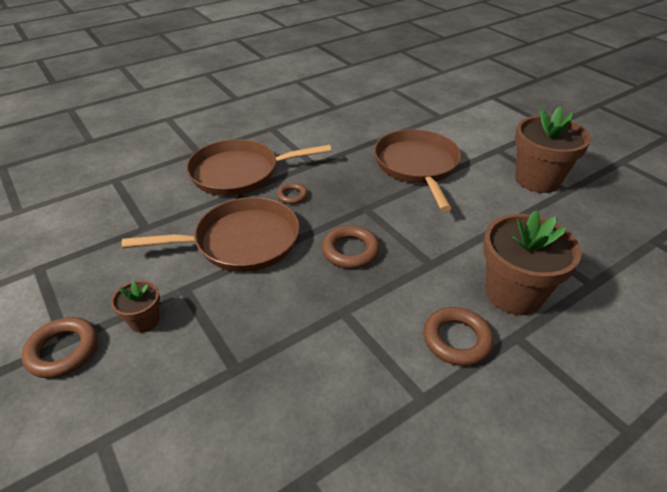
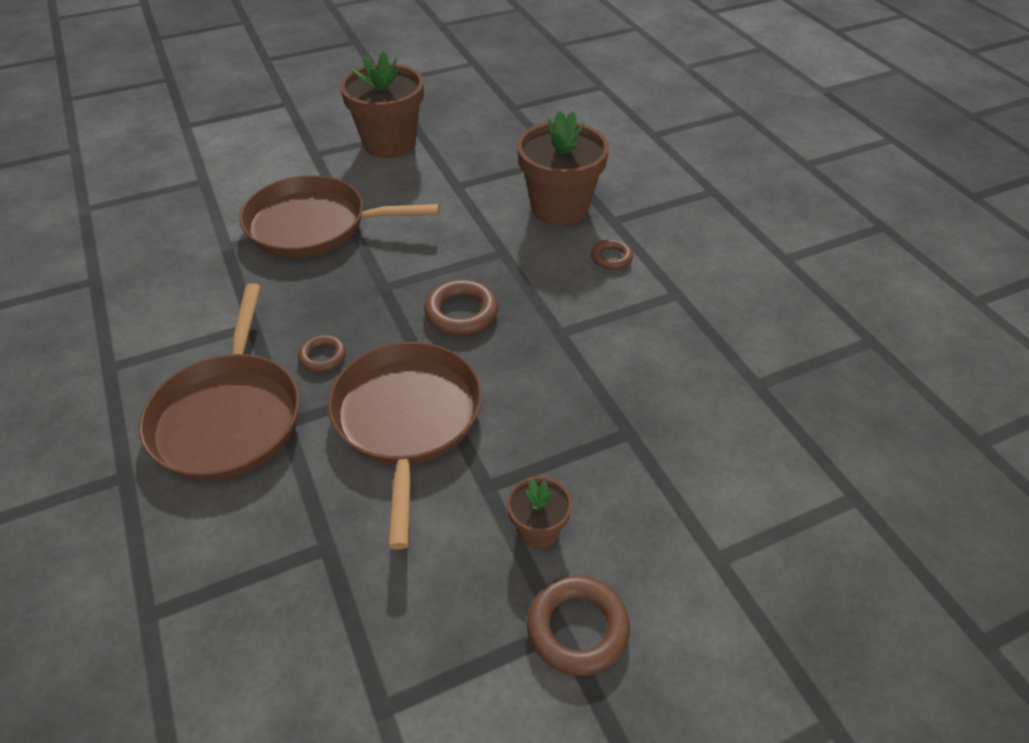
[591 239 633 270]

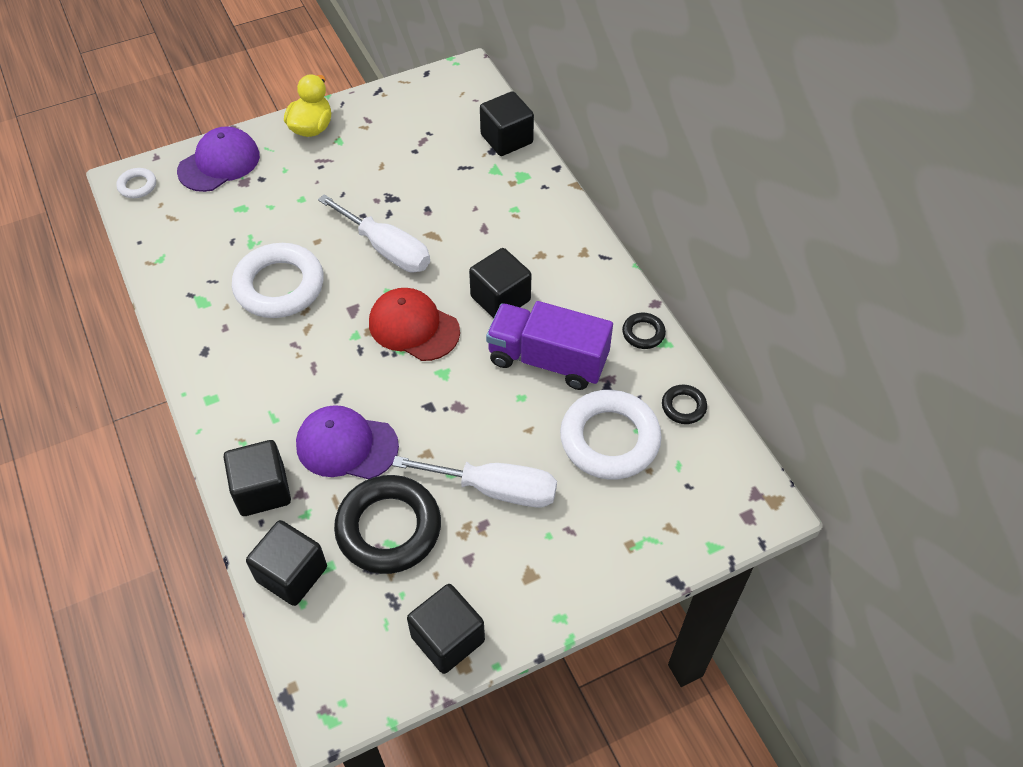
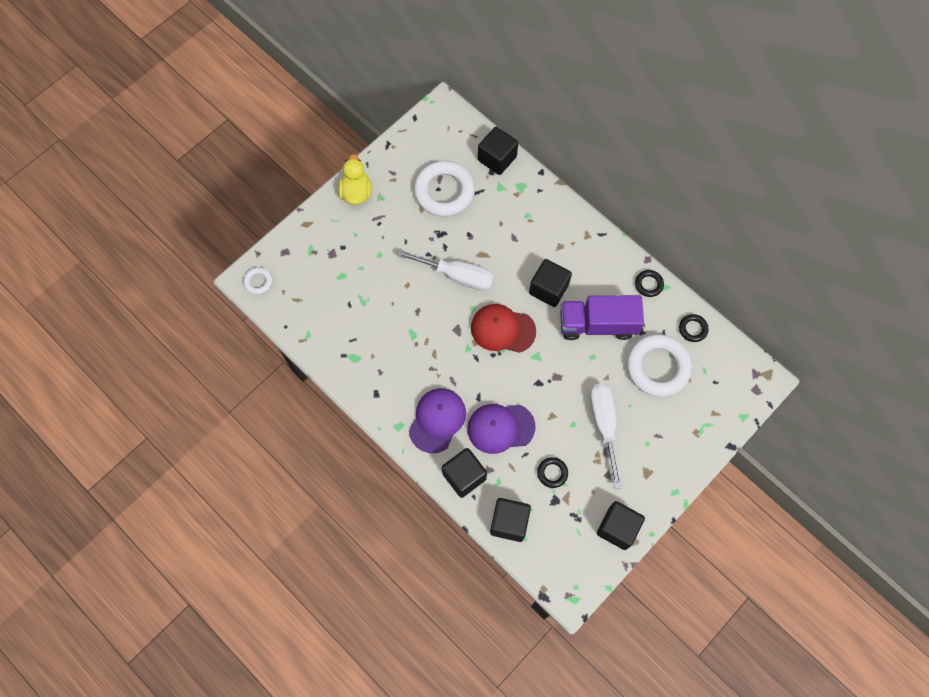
[409 388 466 453]
[414 161 475 217]
[537 457 568 488]
[590 383 622 489]

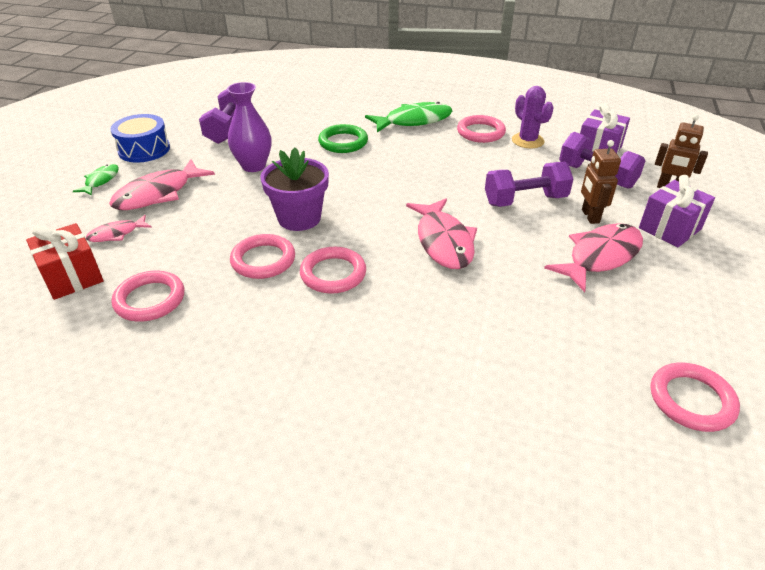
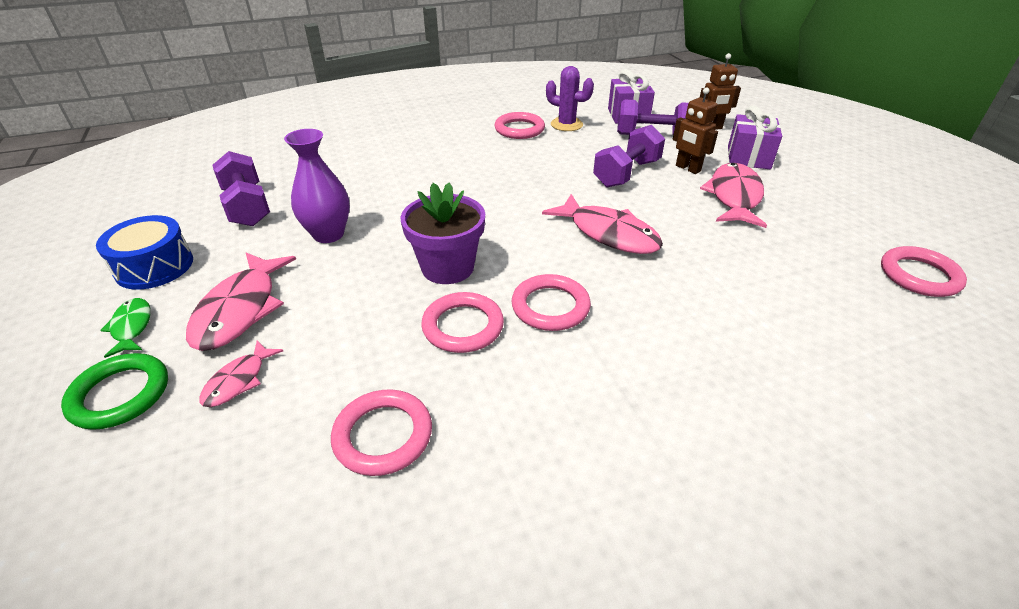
[26 223 103 300] (first image)
[61 353 168 430]
[365 102 452 132] (first image)

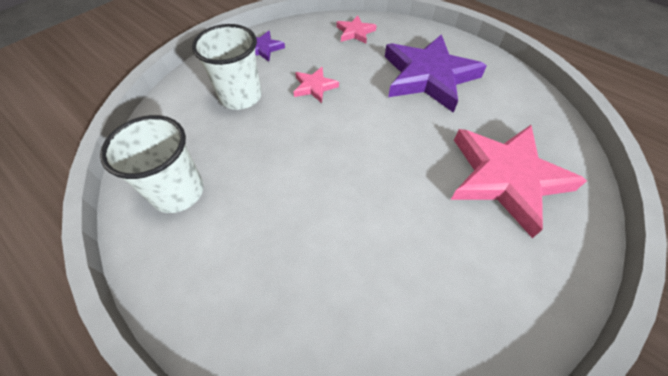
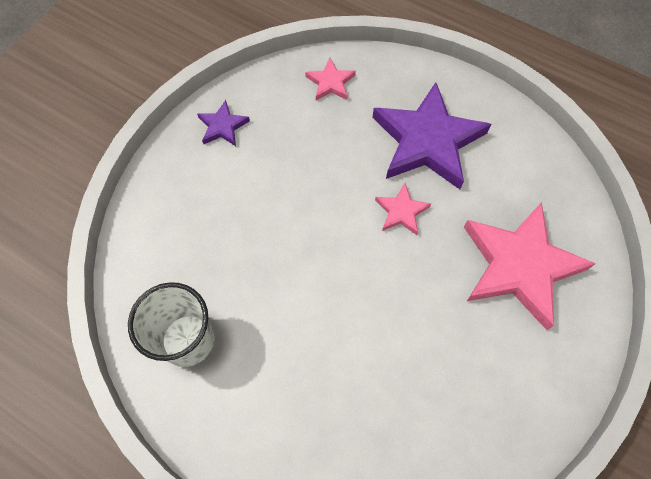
[192 24 262 110] (first image)
[375 183 431 235]

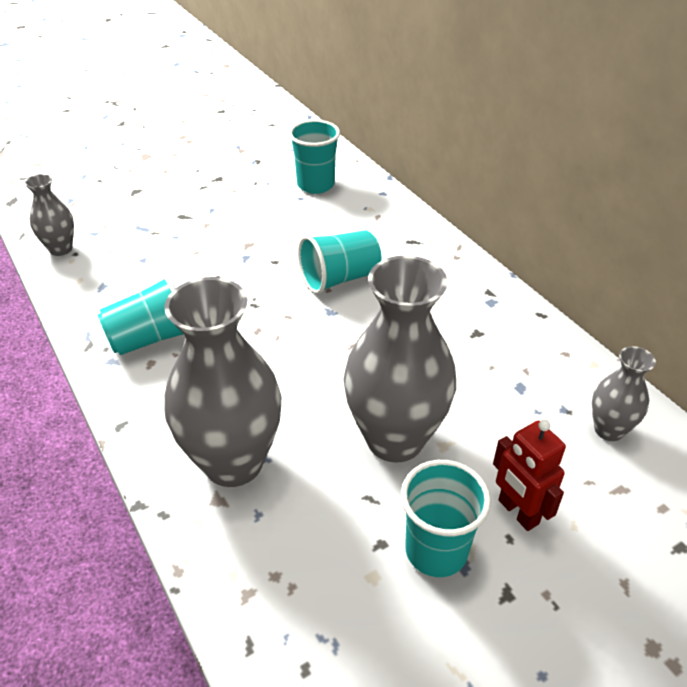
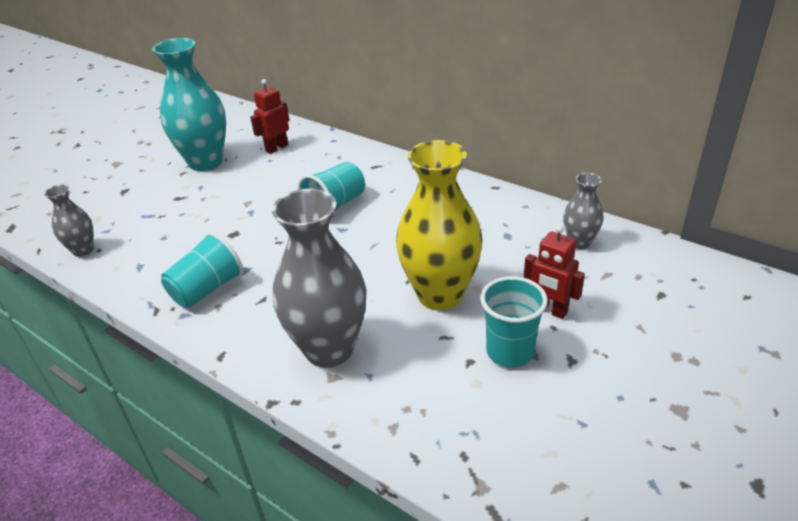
[250 79 289 154]
[396 140 483 310]
[153 38 226 171]

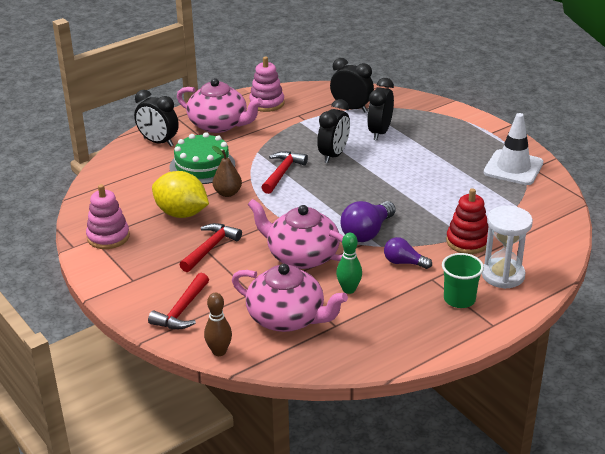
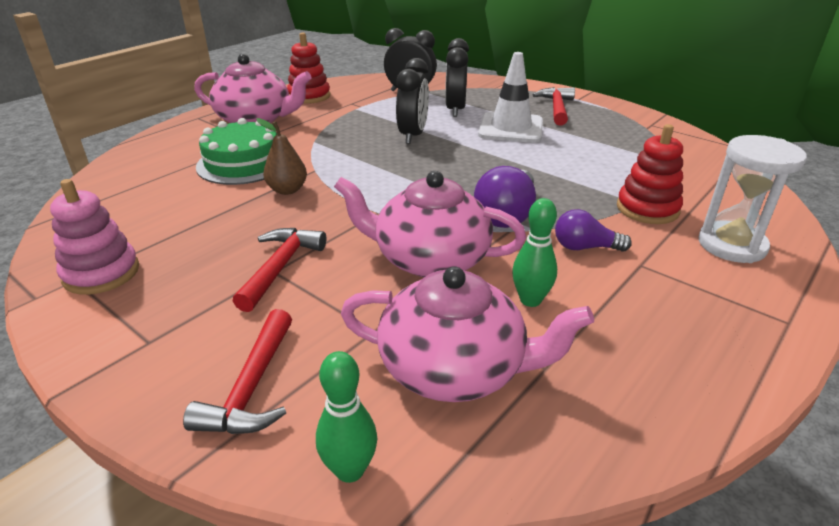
[134 90 179 147] (first image)
[152 171 209 218] (first image)
[316 351 377 483]
[287 32 330 104]
[533 87 575 125]
[442 253 484 308] (first image)
[478 52 543 143]

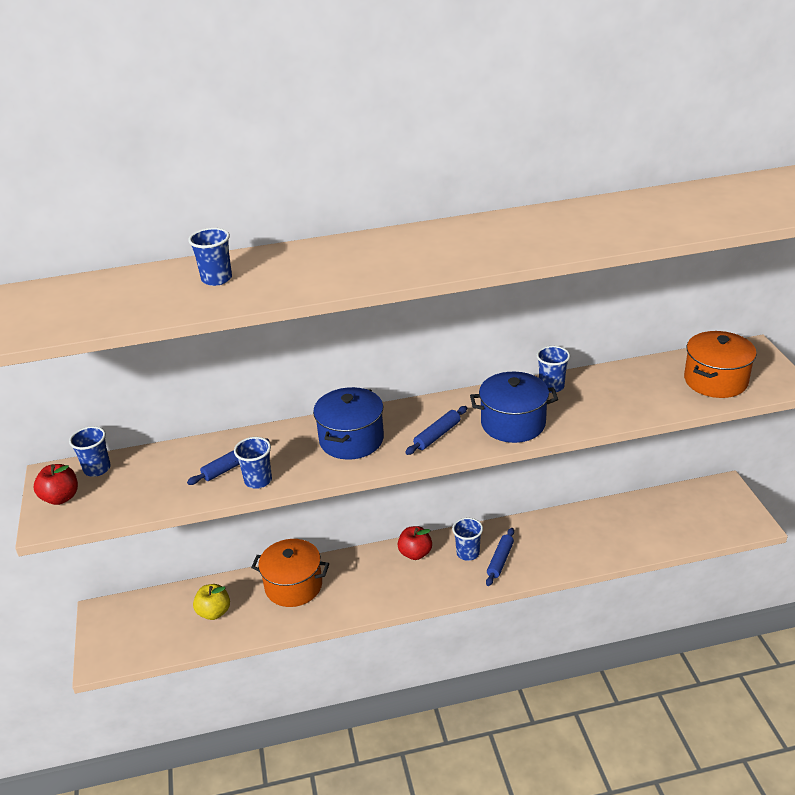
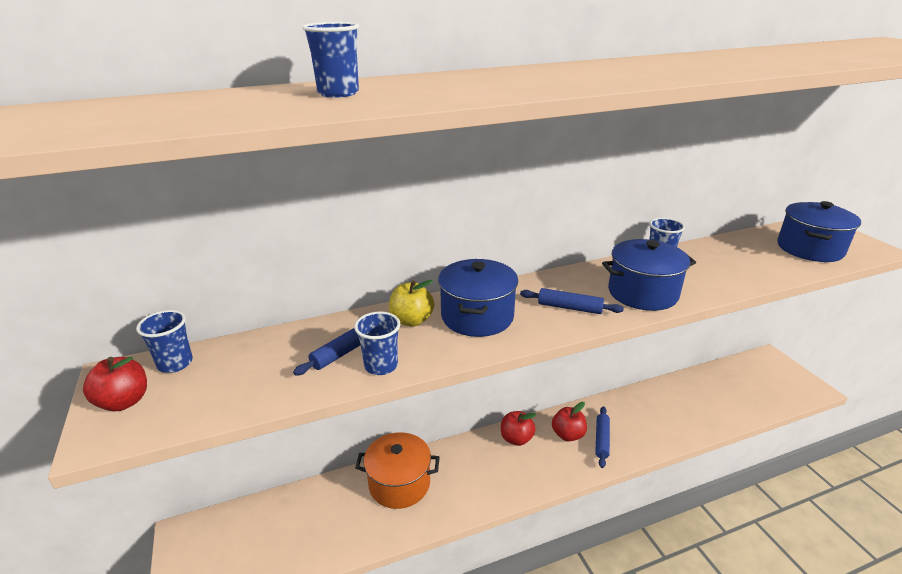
[389 280 434 327]
[520 288 624 314]
[552 402 587 441]
[777 201 861 262]

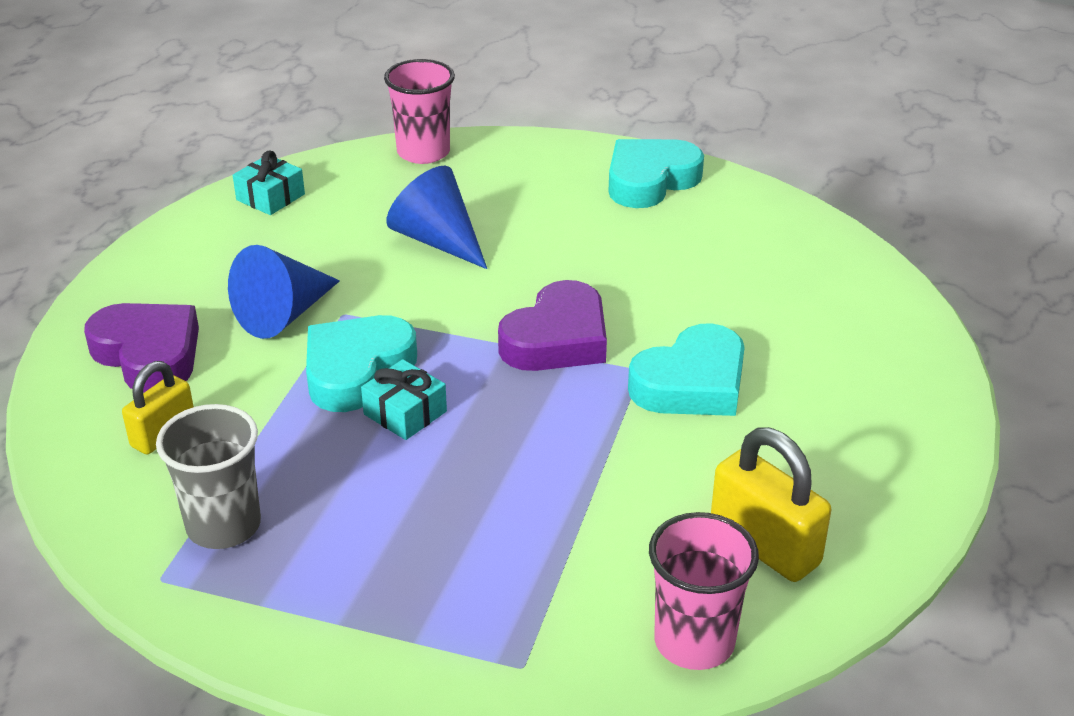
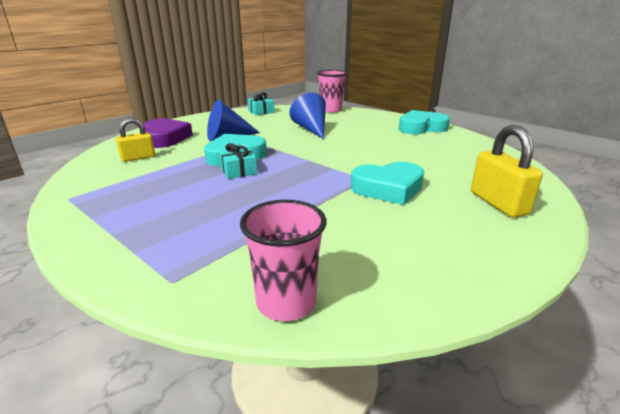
[156 404 261 549] (first image)
[498 280 607 371] (first image)
[471 125 543 218]

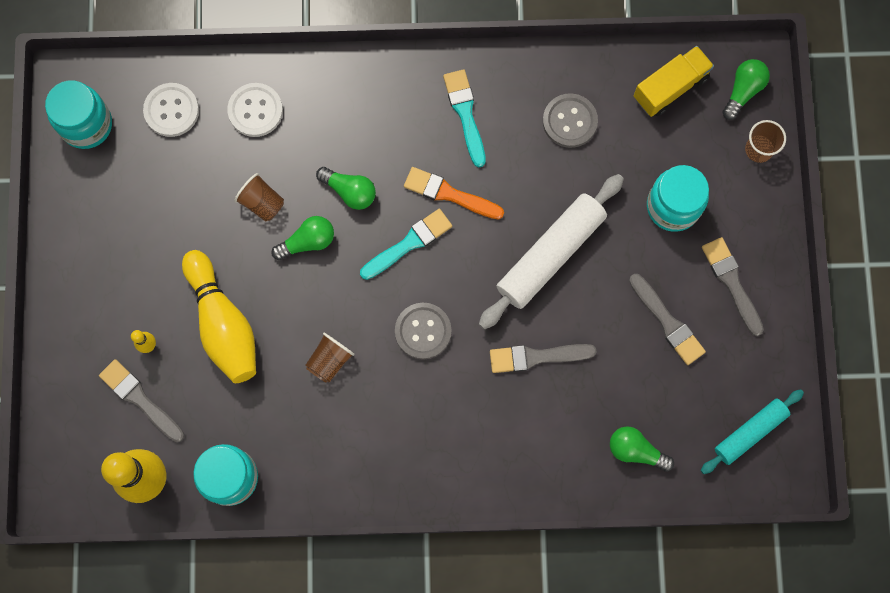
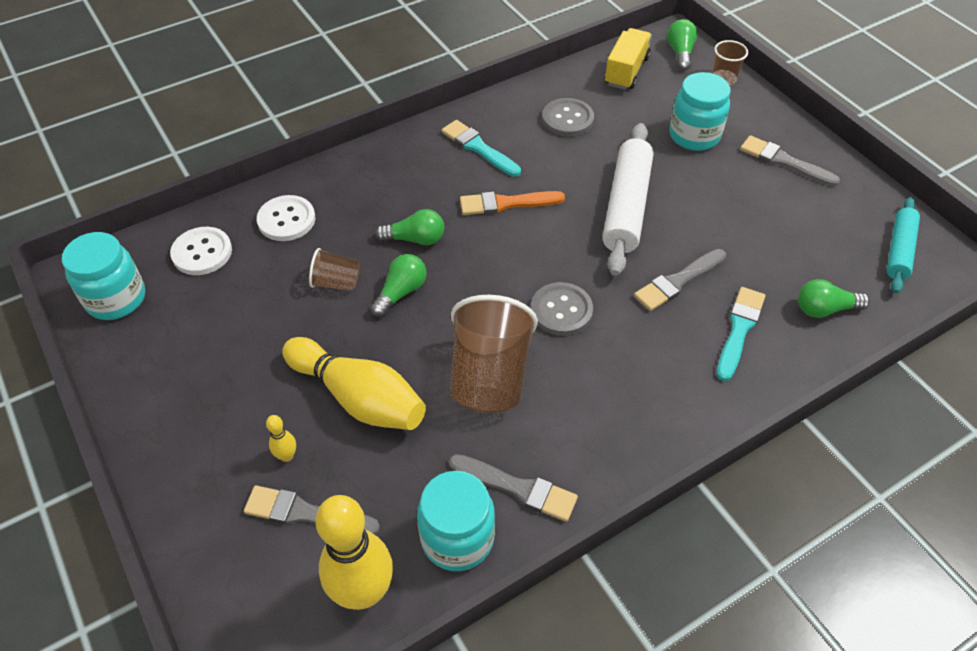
[450 295 538 413]
[717 287 765 381]
[449 454 578 522]

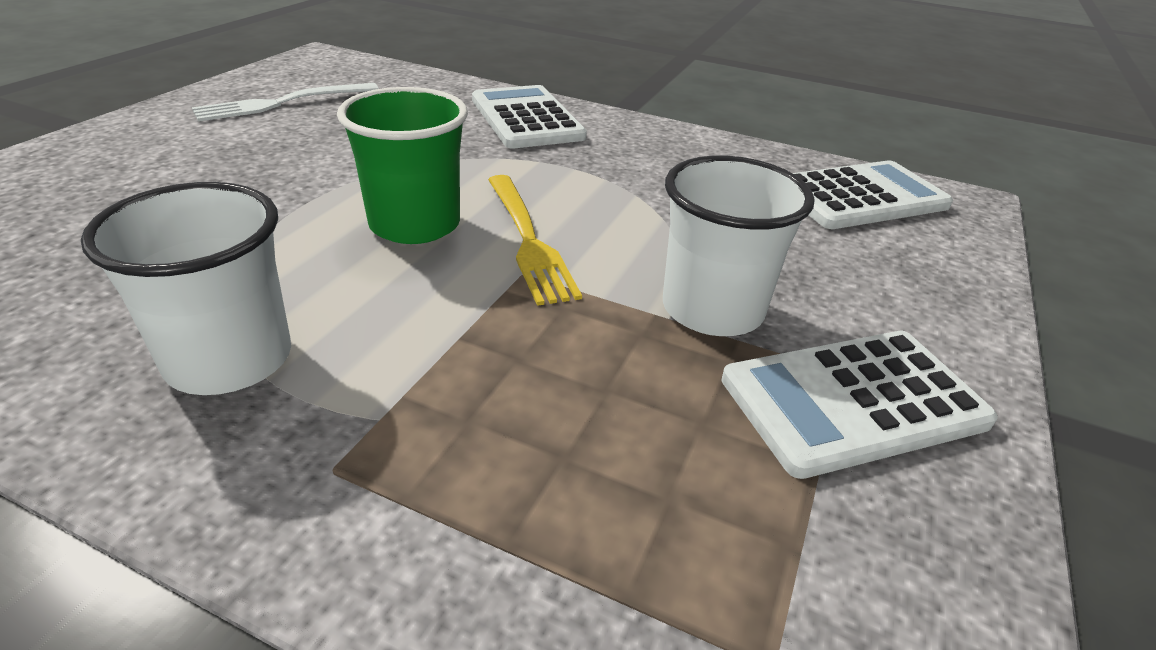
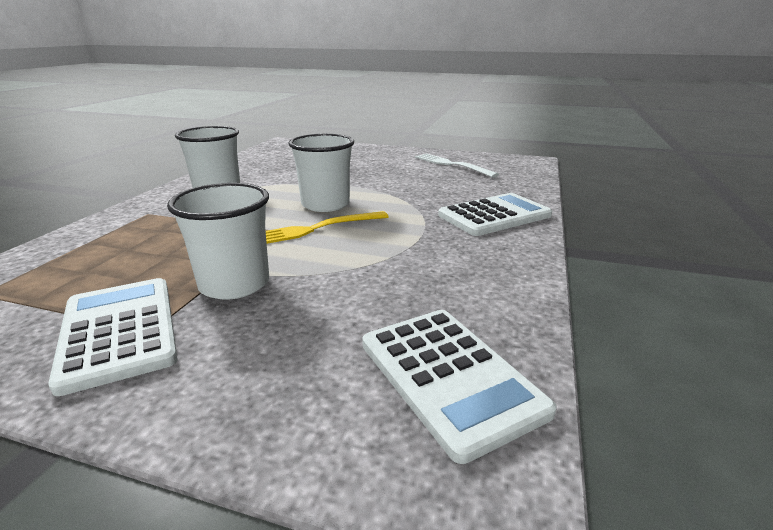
[288 134 354 212]

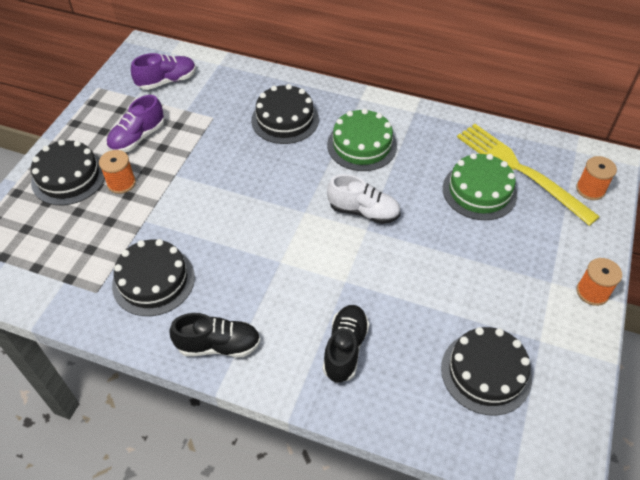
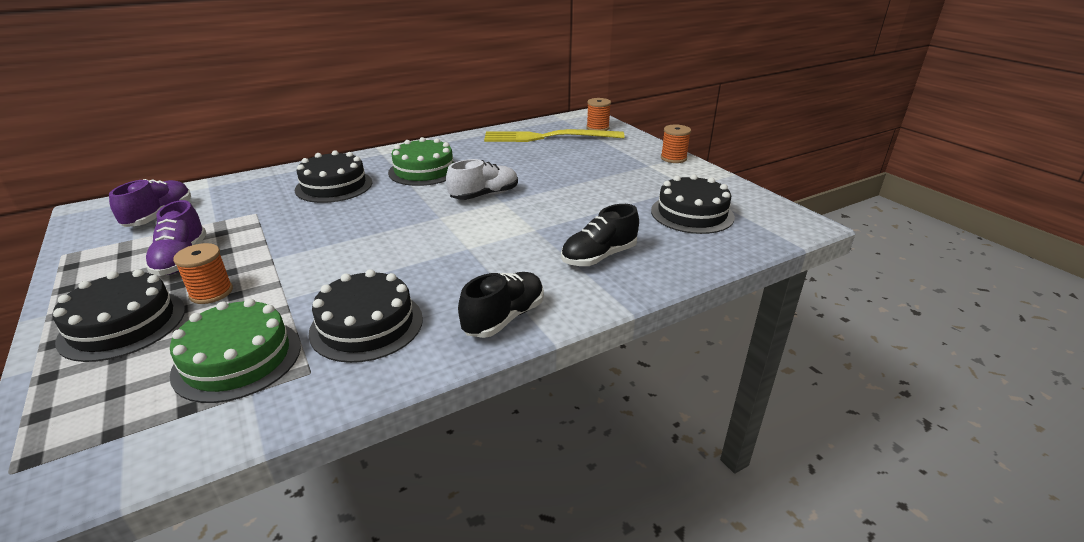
[561 204 639 266]
[170 298 301 403]

